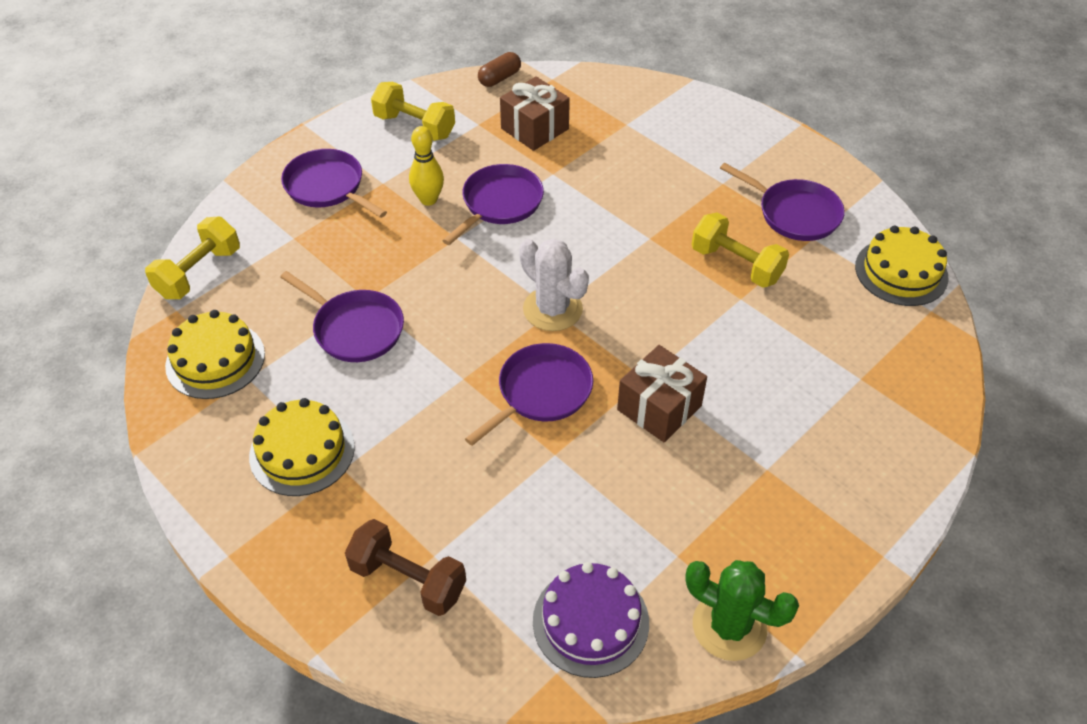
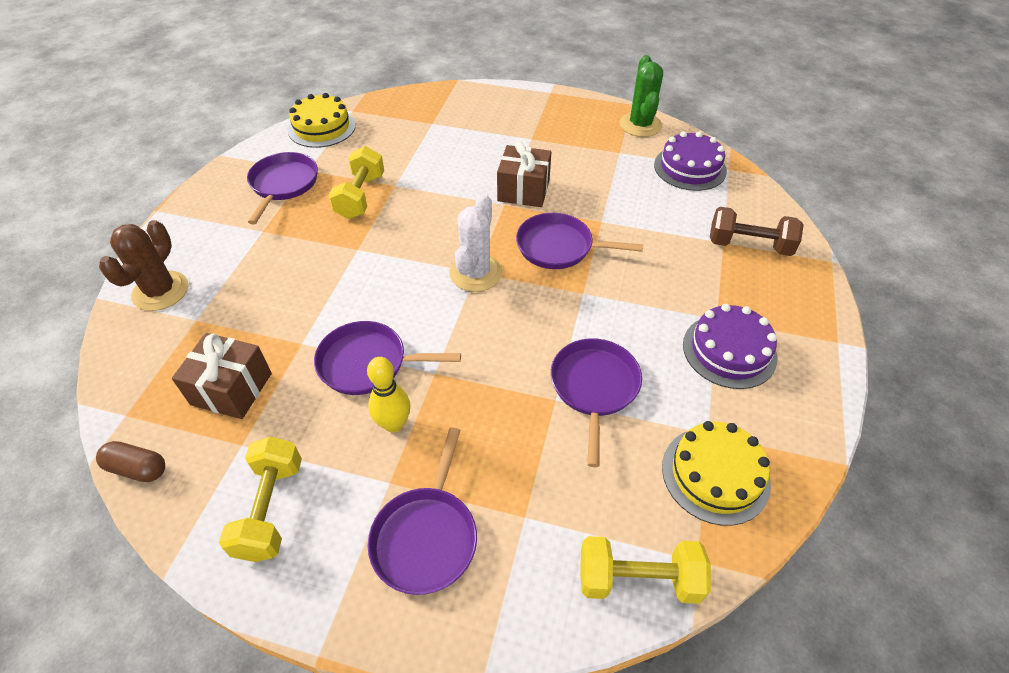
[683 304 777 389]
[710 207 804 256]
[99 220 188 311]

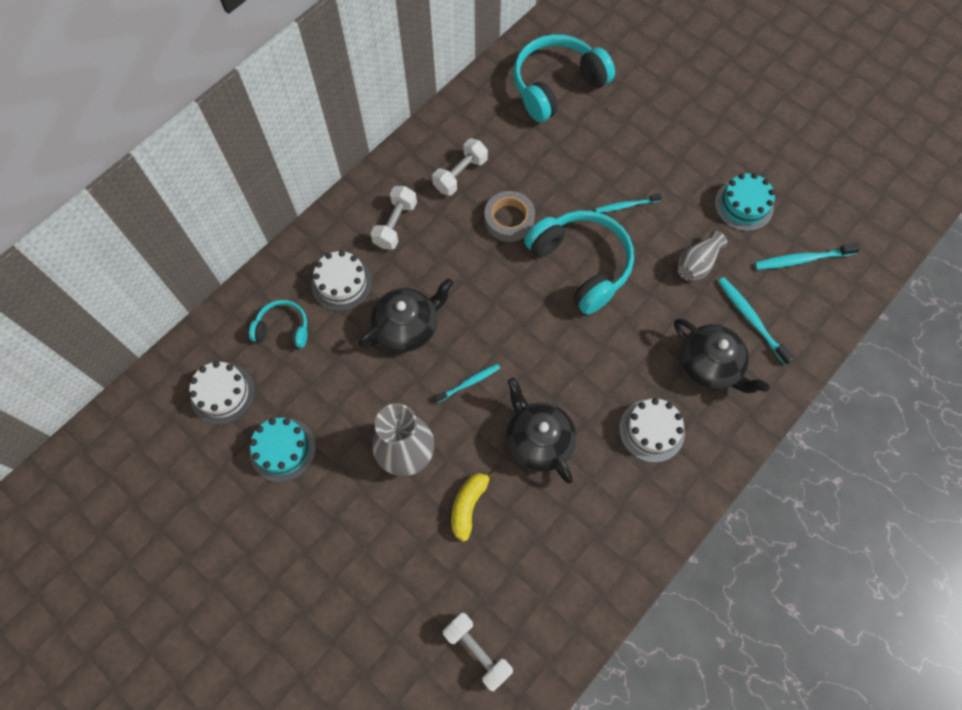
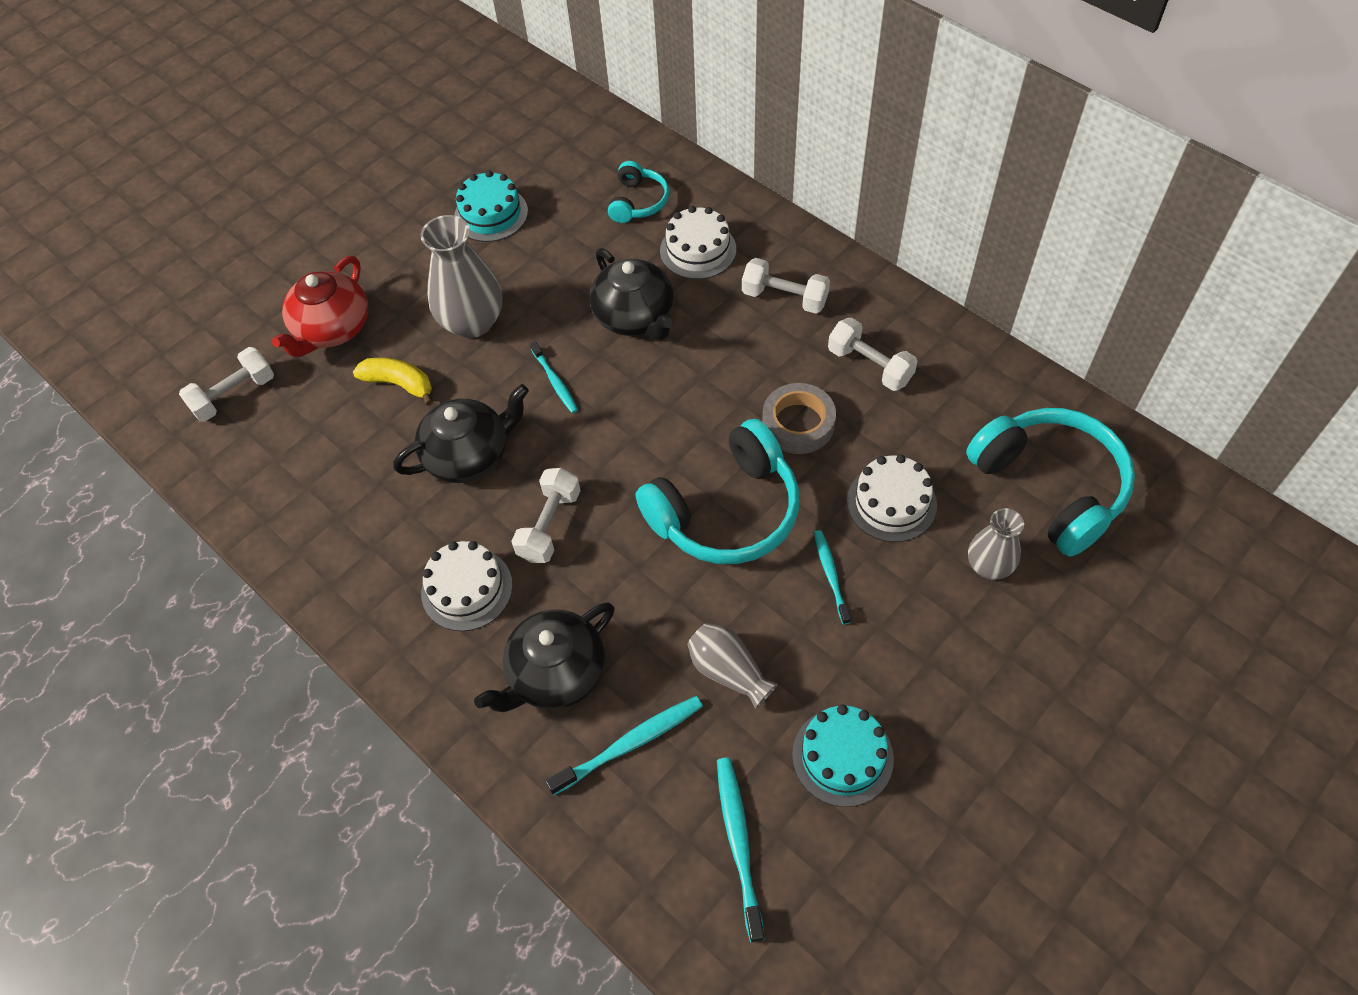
[847 454 937 542]
[272 256 368 357]
[511 468 581 563]
[968 508 1024 580]

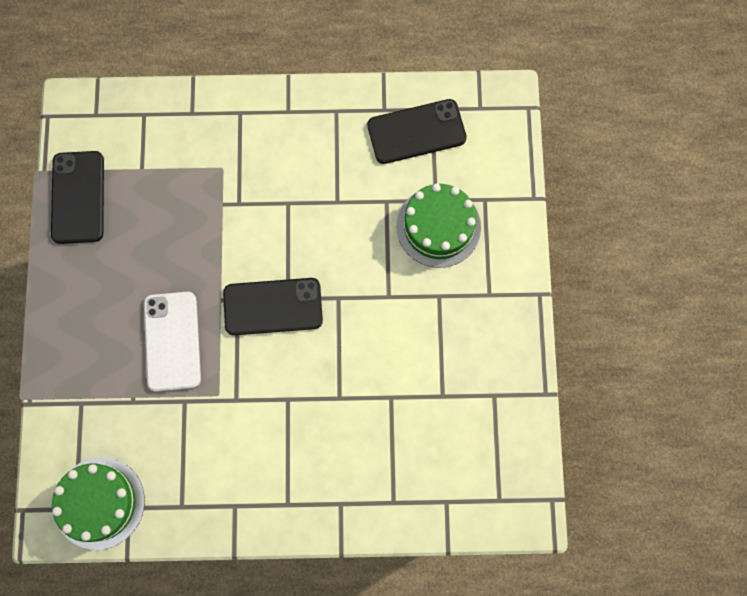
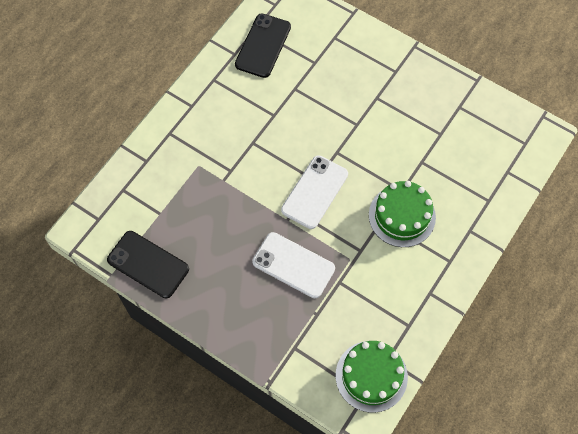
[281 155 348 229]
[369 181 436 247]

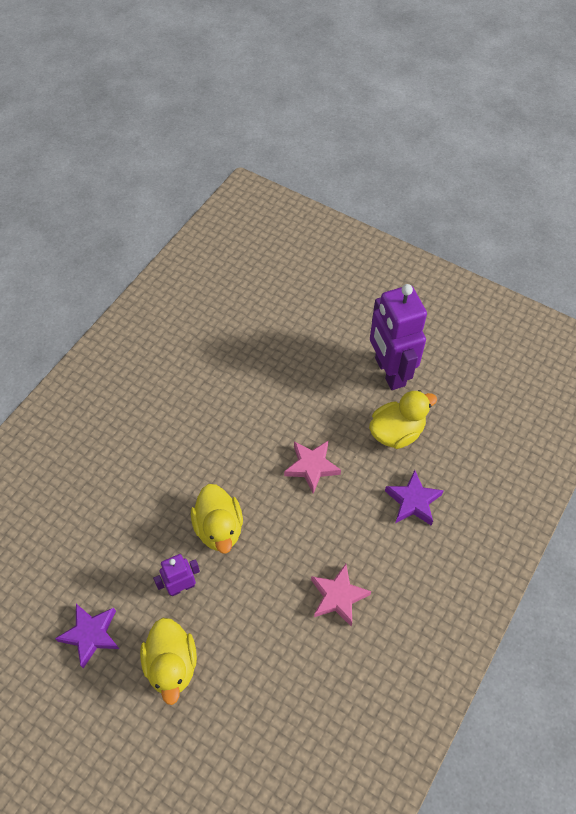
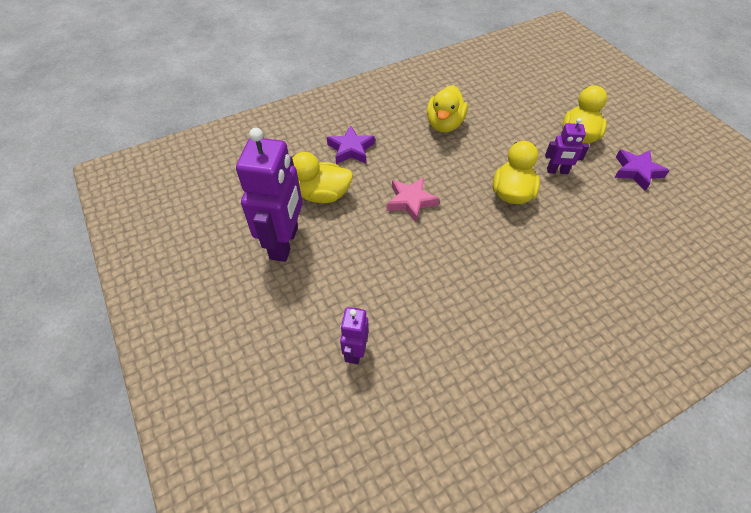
[427 85 468 132]
[340 307 369 364]

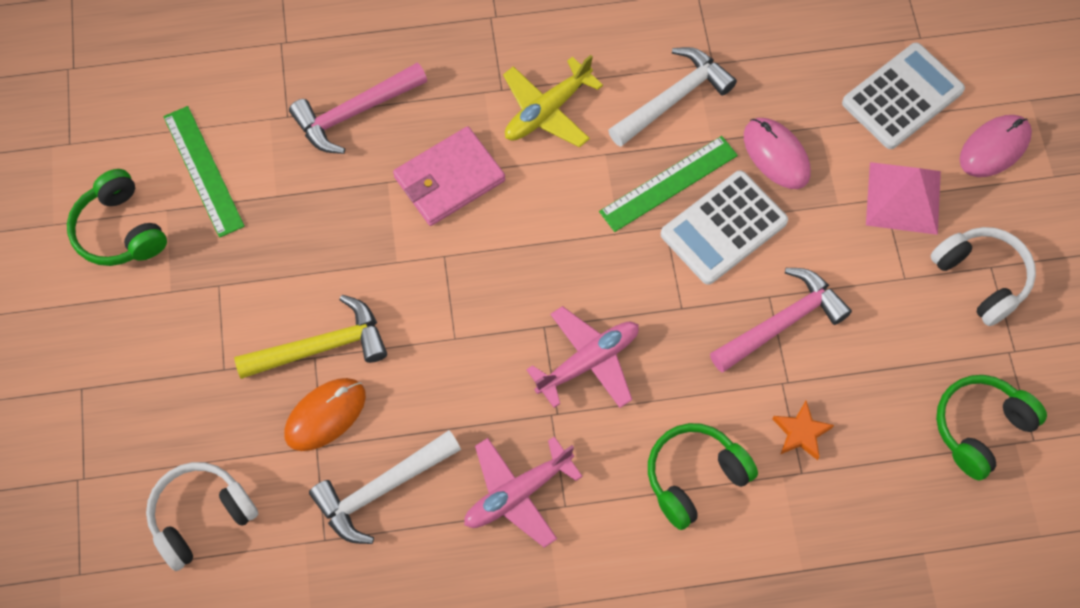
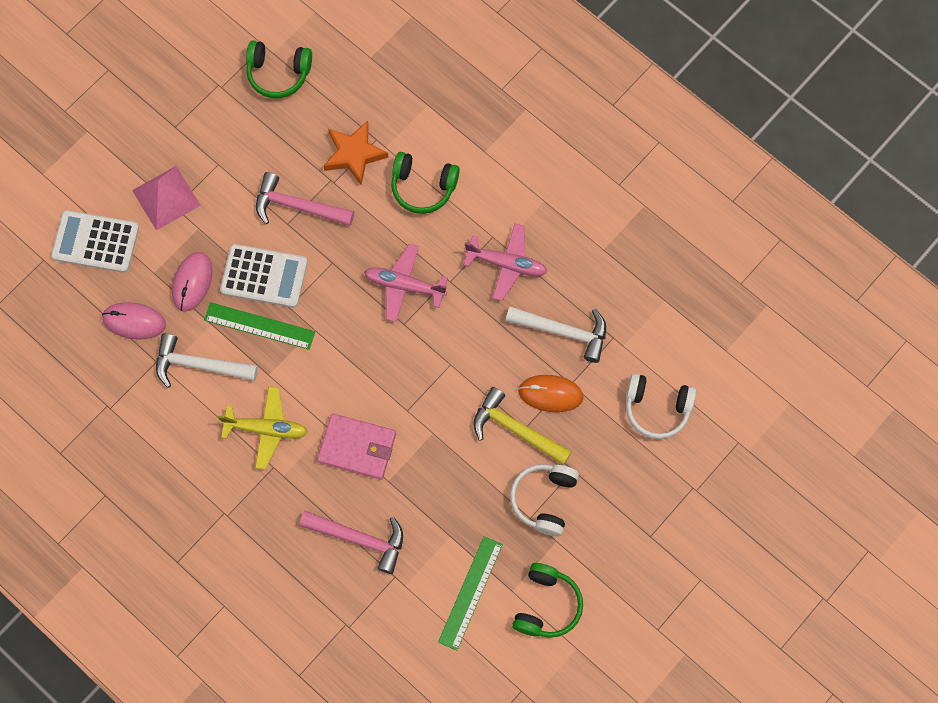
[324 121 389 185]
[510 464 579 536]
[102 302 166 340]

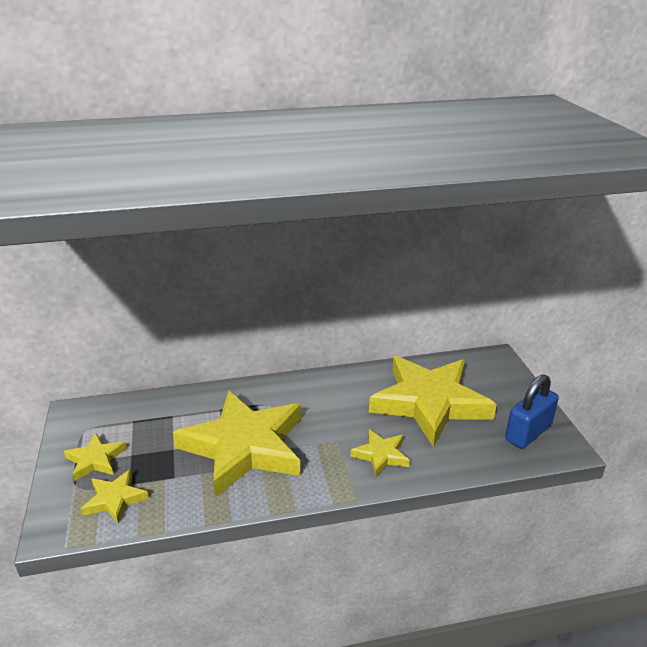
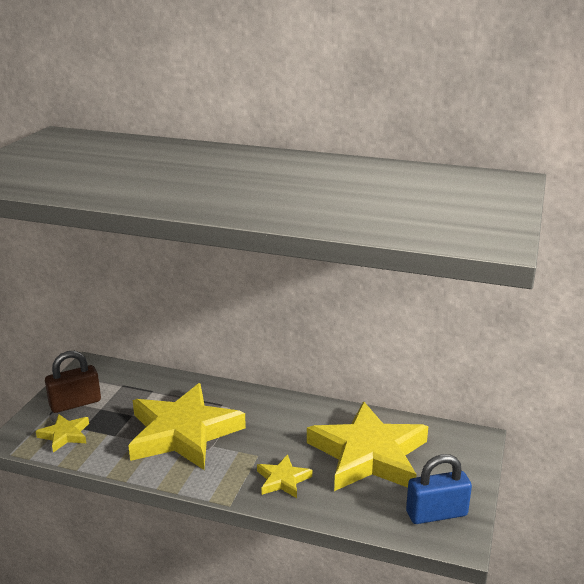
[45 351 101 413]

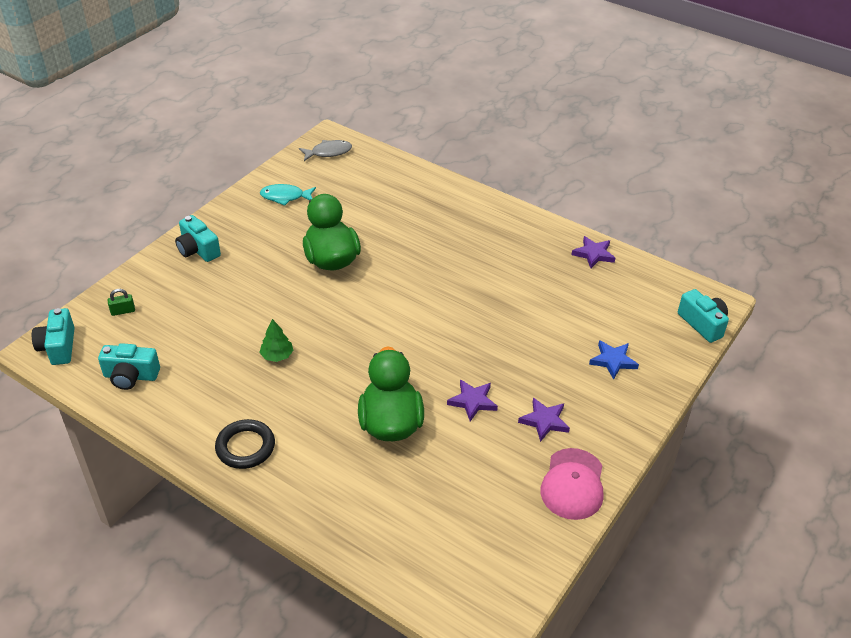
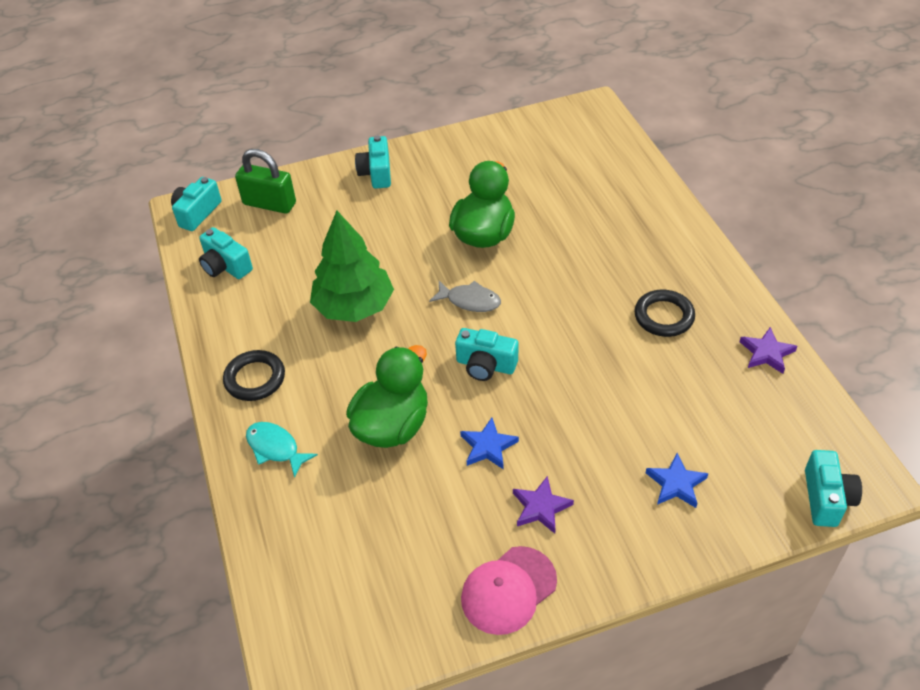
[235 149 296 214]
[310 211 394 322]
[246 422 318 478]
[429 281 501 312]
[460 418 519 470]
[455 328 518 381]
[635 290 695 337]

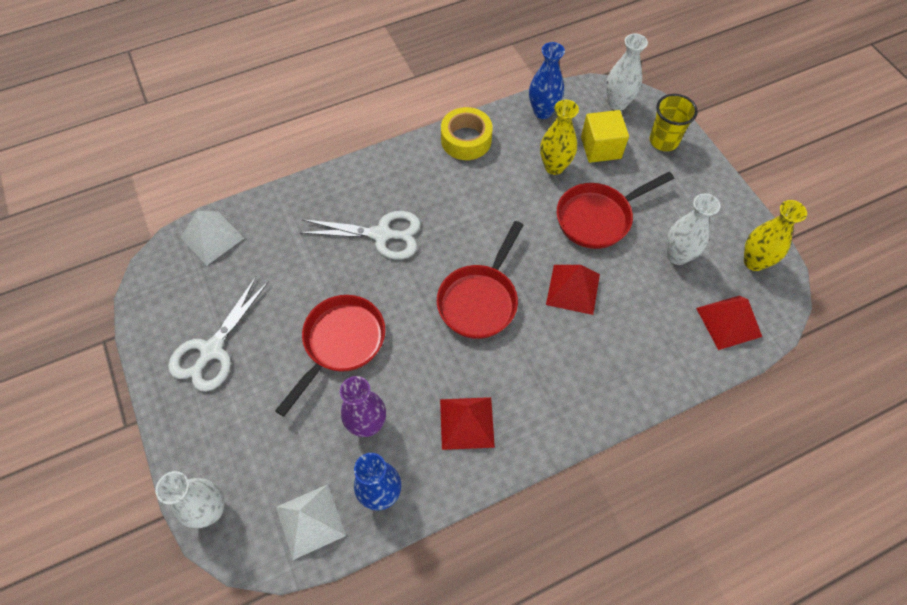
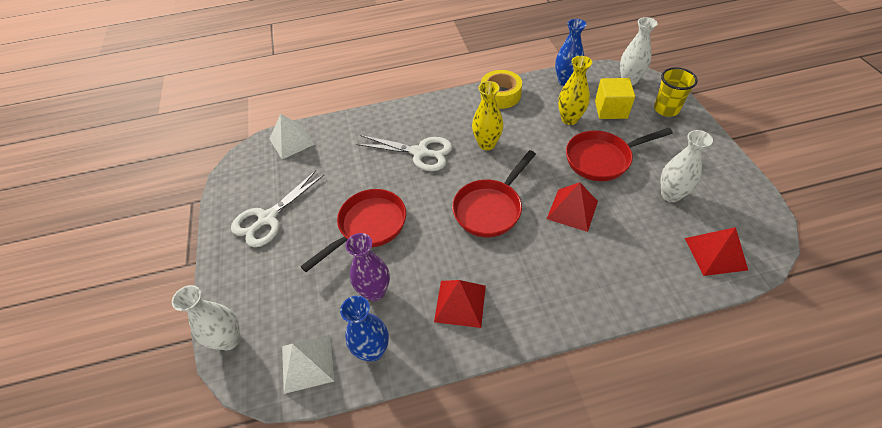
[472 81 503 150]

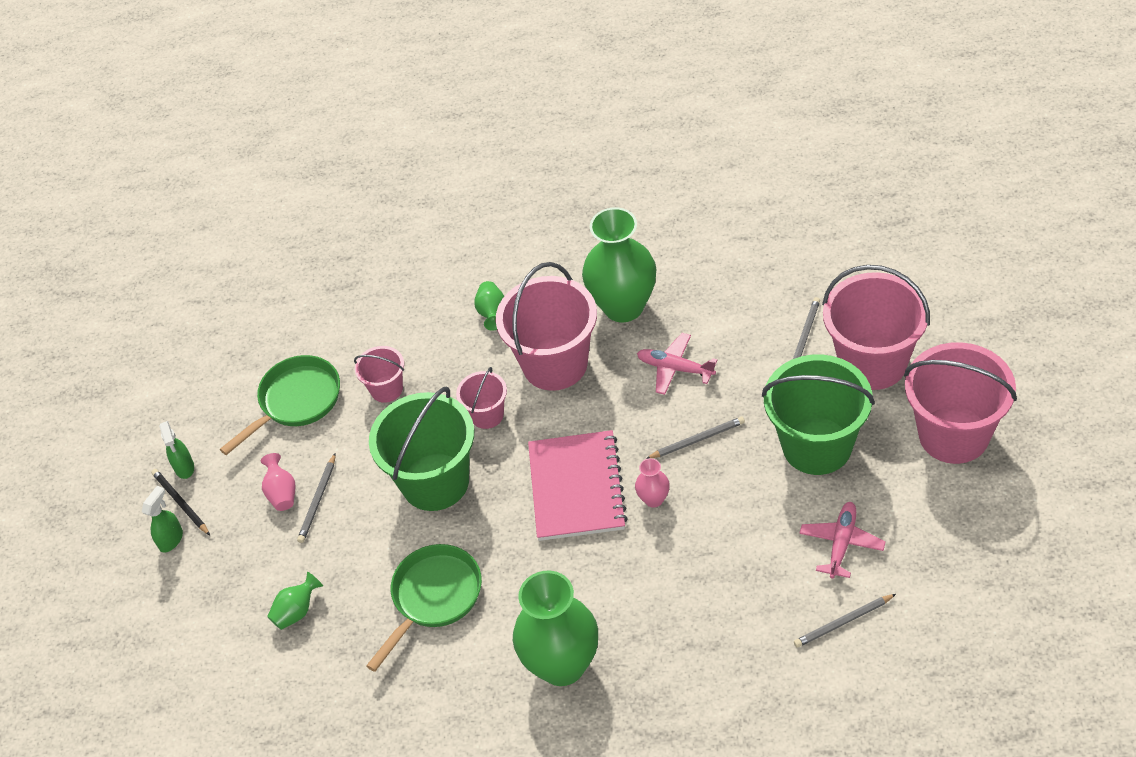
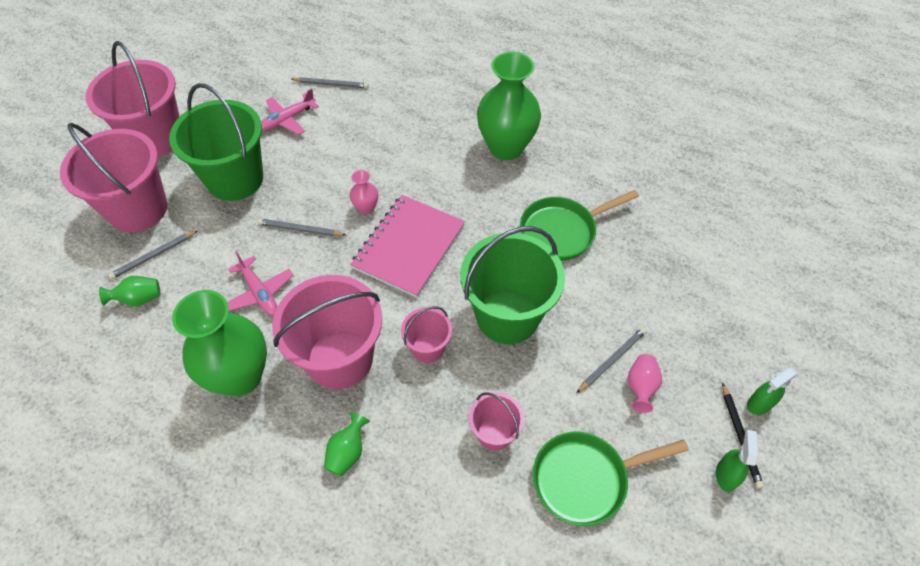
[99 276 160 307]

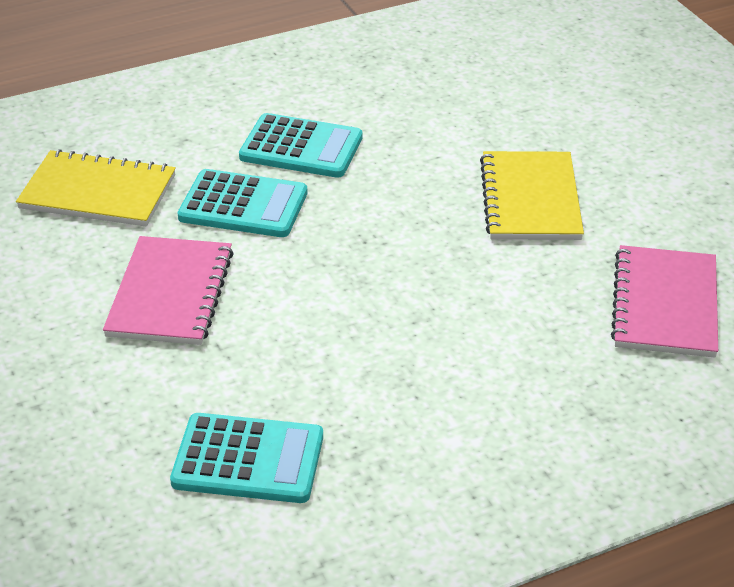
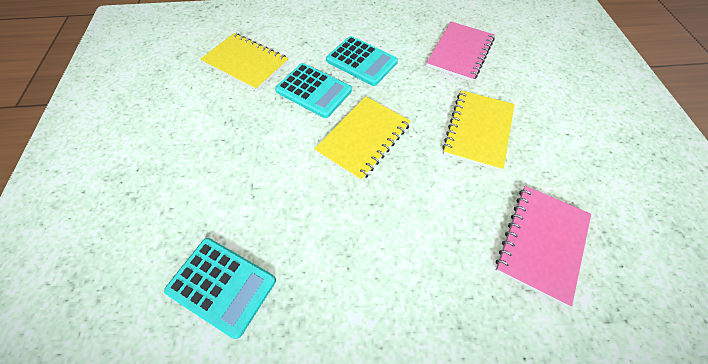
[426 22 495 82]
[314 97 411 181]

